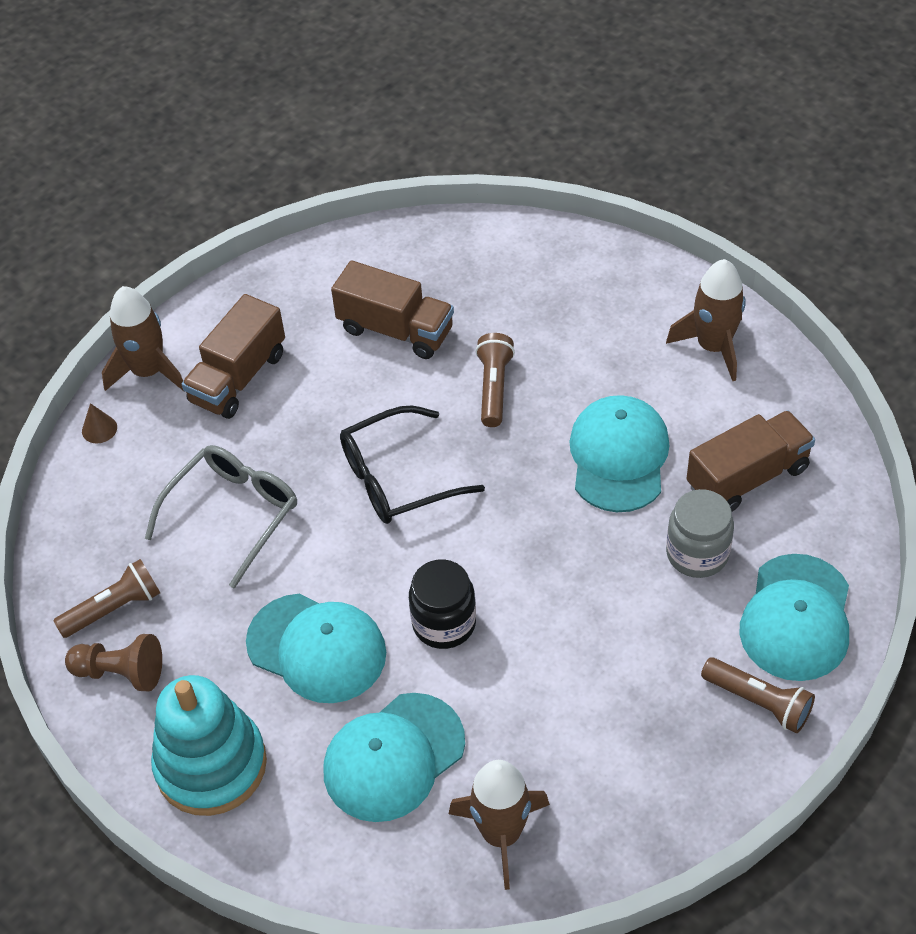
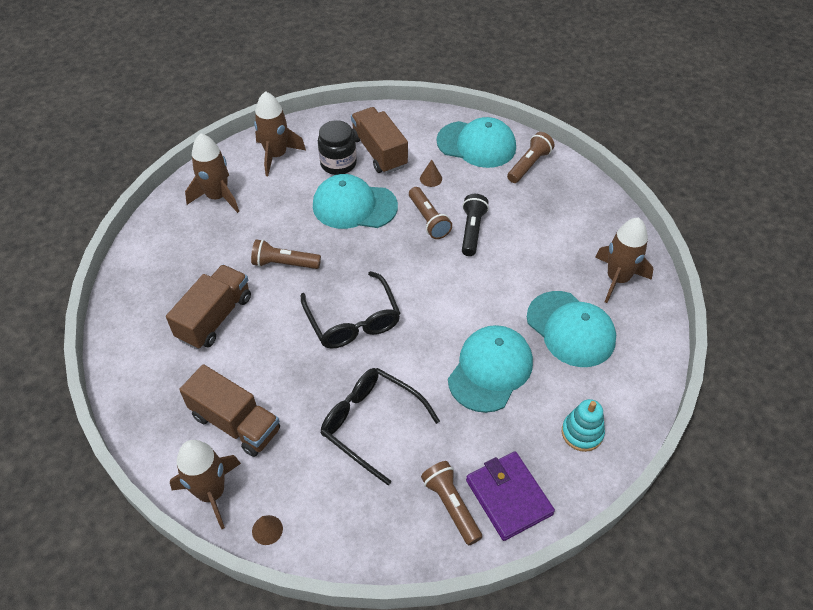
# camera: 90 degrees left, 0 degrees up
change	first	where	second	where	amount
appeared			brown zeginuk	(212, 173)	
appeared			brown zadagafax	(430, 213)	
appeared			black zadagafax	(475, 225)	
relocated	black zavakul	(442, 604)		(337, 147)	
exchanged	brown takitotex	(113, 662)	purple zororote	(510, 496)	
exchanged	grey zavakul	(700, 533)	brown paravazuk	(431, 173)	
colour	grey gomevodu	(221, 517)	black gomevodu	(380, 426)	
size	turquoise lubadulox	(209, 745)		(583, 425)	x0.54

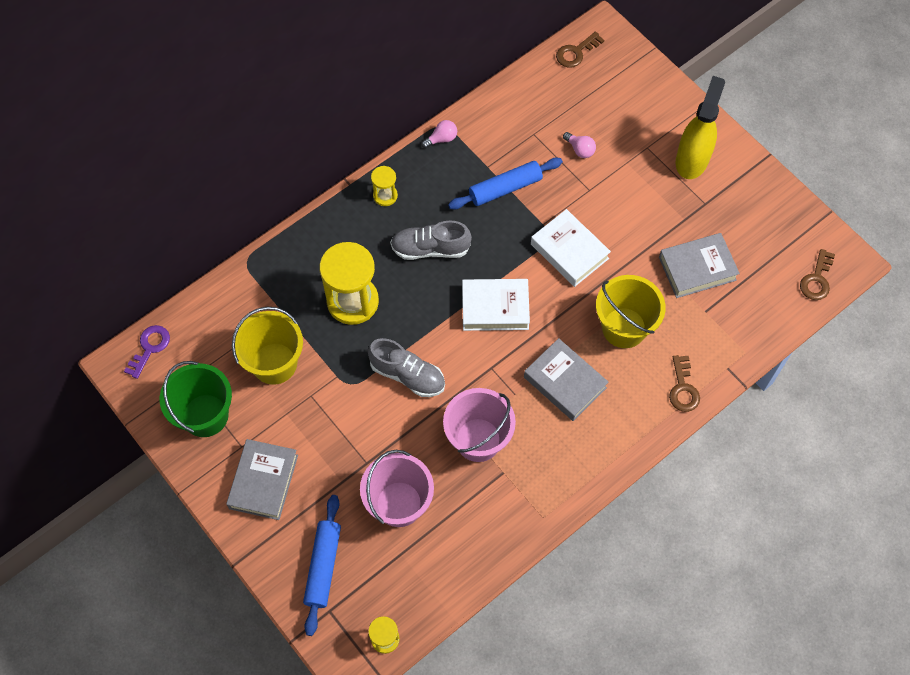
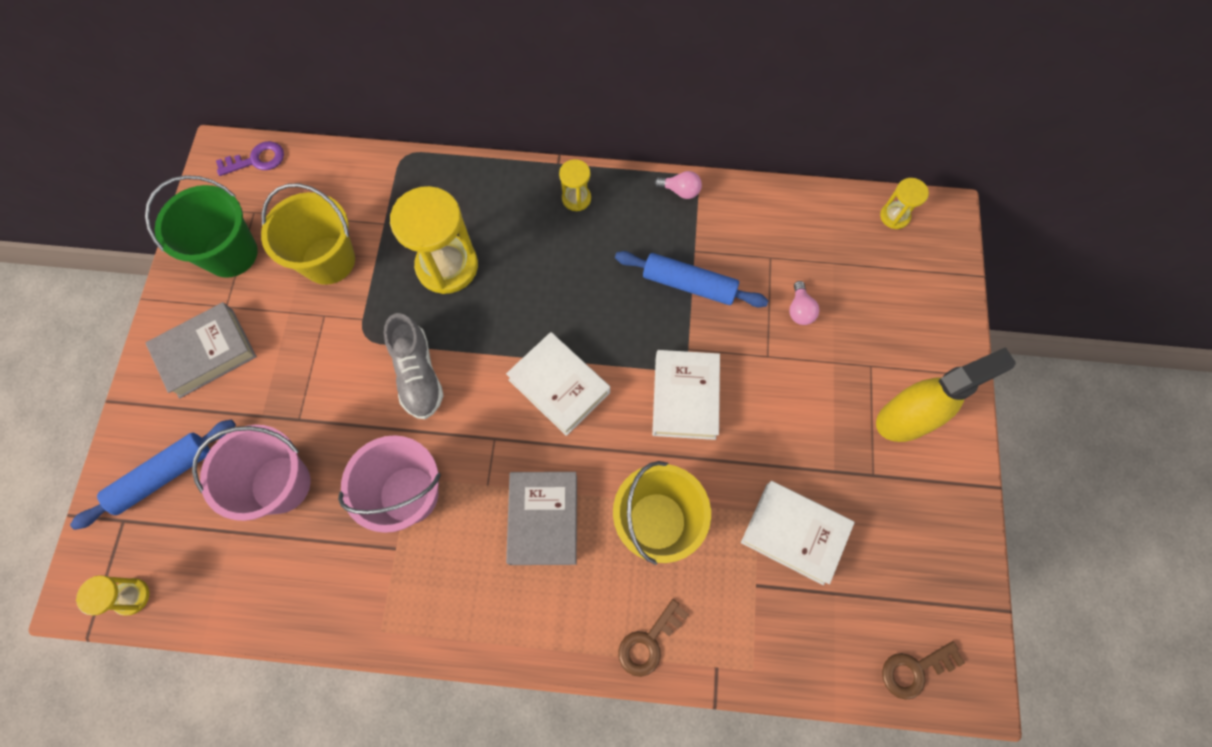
# camera: 45 degrees right, 5 degrees up
change	first	where	second	where	amount
missing	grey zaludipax	(431, 240)			
exchanged	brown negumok	(580, 49)	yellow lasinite	(904, 203)	
colour	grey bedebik	(699, 265)	white bedebik	(798, 533)	

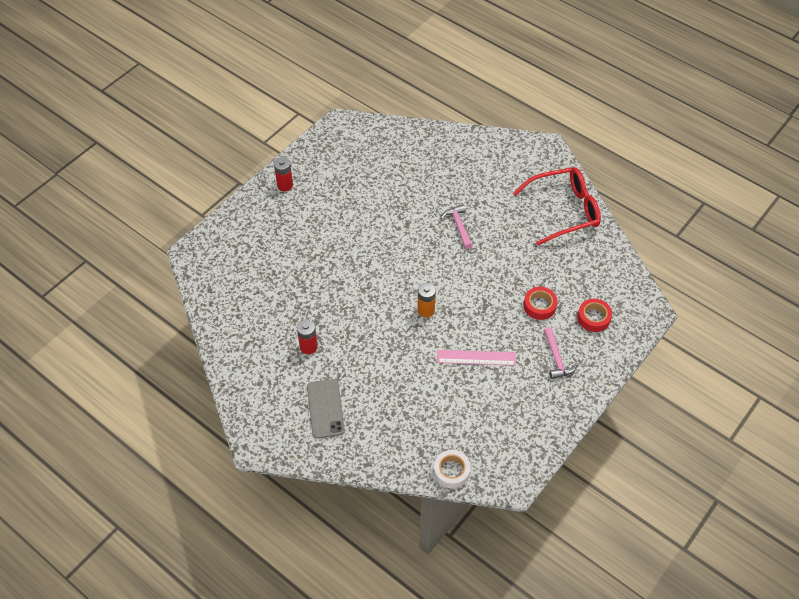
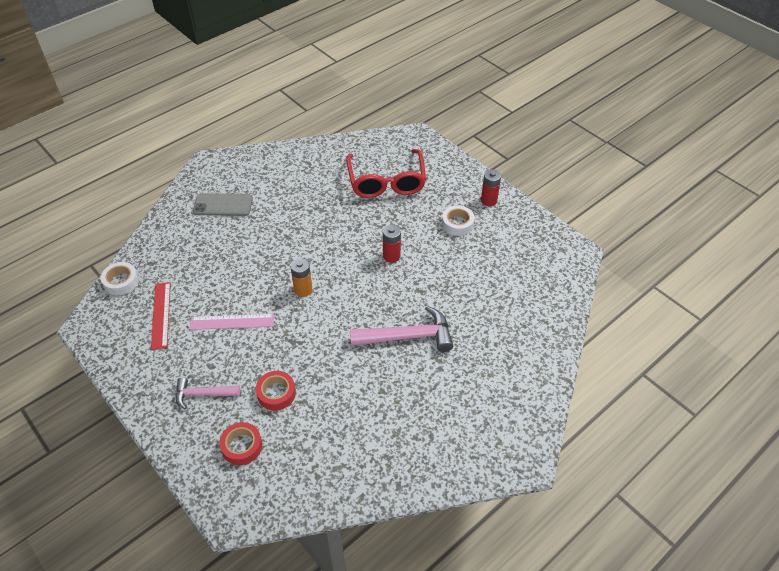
# camera: 100 degrees right, 5 degrees down
change	first	where	second	where	amount
appeared			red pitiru	(161, 316)	
appeared			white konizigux	(458, 220)	
relocated	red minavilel	(307, 337)		(392, 244)	
relocated	red gomevodu	(557, 206)		(386, 173)	
spun	pink pitiru	(476, 358)		(232, 322)	75 degrees clockwise
size	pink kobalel	(457, 226)		(401, 329)	x1.67

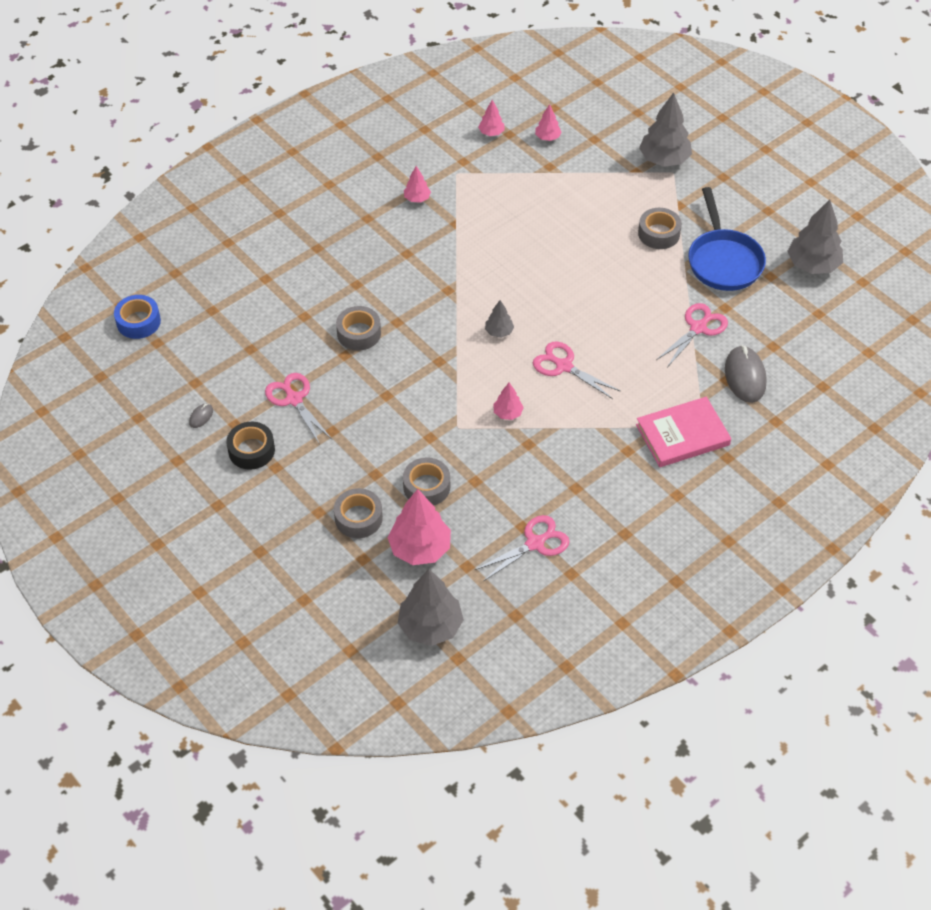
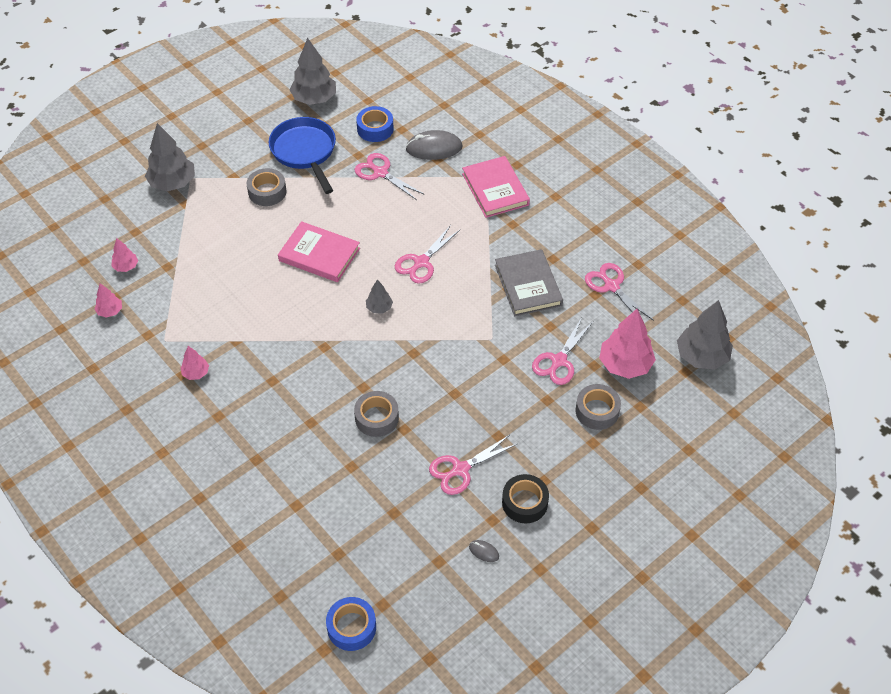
# camera: 90 degrees left, 0 degrees up
change	first	where	second	where	amount
missing	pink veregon	(508, 401)			
appeared			pink bedebik	(319, 251)	
appeared			blue konizigux	(375, 124)	
appeared			grey bedebik	(529, 282)	
exchanged	grey konizigux	(426, 481)	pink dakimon	(562, 351)	
spun	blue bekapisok	(727, 239)		(302, 155)	105 degrees counterclockwise

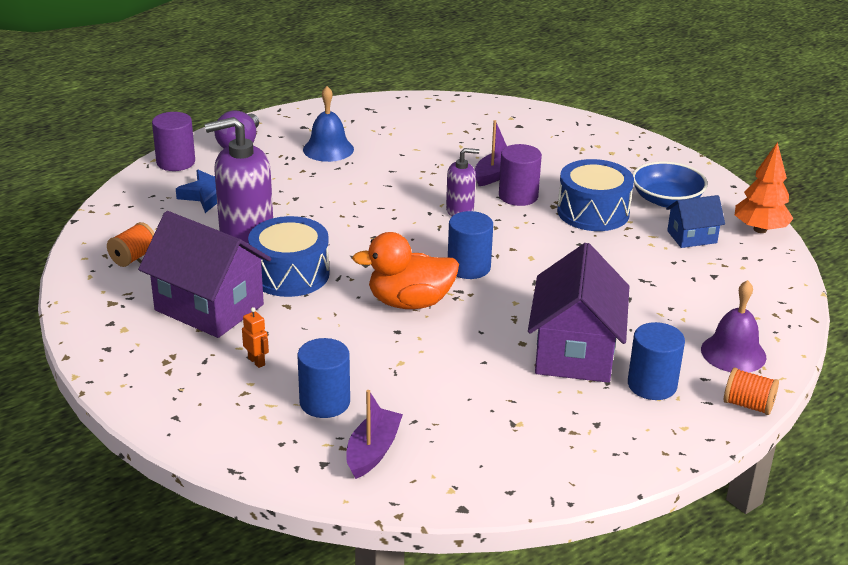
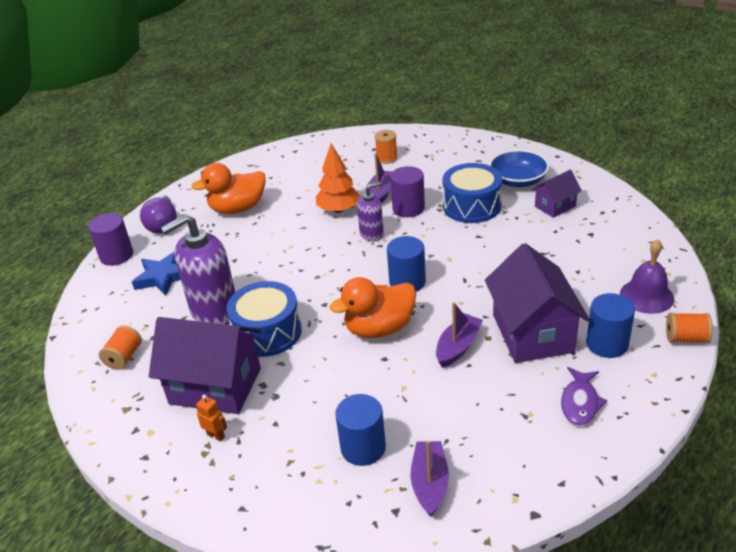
# camera: 15 degrees left, 5 degrees up
change	first	where	second	where	amount
appeared			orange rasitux	(386, 147)	
appeared			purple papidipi	(459, 335)	
appeared			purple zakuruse	(584, 396)	
relocated	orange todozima	(255, 337)		(211, 418)	
relocated	orange veregon	(764, 187)		(338, 178)	
exchanged	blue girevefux	(328, 124)	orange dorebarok	(228, 188)	
colour	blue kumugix	(695, 221)	purple kumugix	(557, 194)	

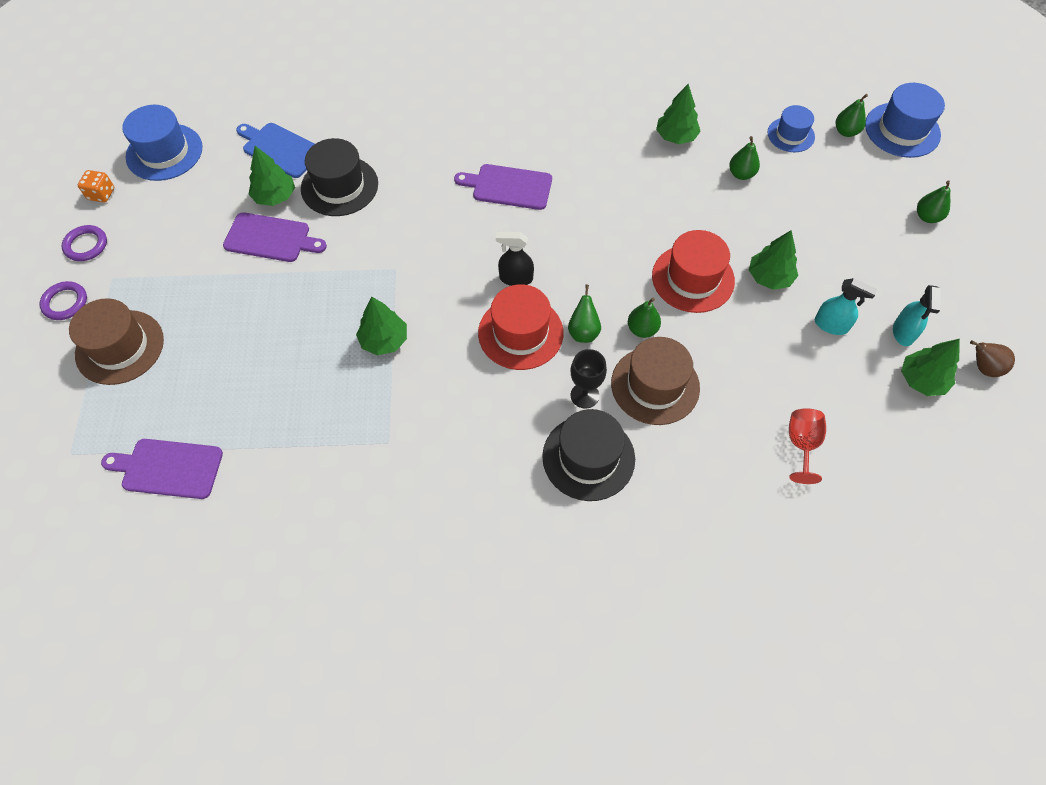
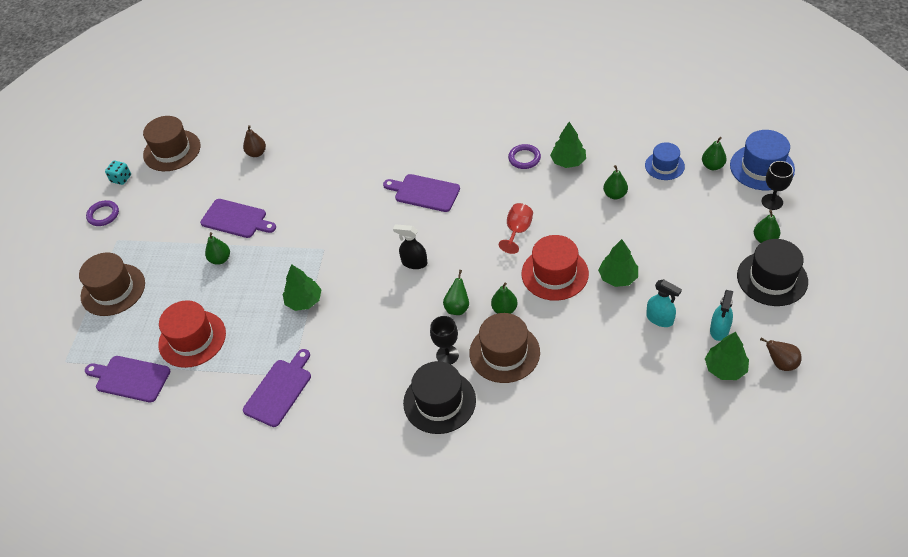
# camera: 15 degrees right, 10 degrees down
change	first	where	second	where	amount
missing	green veregon	(271, 176)			
appeared			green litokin	(217, 248)	
appeared			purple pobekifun	(277, 388)	
appeared			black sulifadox	(777, 185)	
relocated	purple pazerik	(63, 300)		(524, 156)	
relocated	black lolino	(339, 177)		(772, 272)	
relocated	red lolino	(521, 327)		(192, 334)	
relocated	red sulifadox	(807, 446)		(516, 228)	
exchanged	blue pobekifun	(275, 150)	brown litokin	(254, 141)	
colour	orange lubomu	(96, 186)	turquoise lubomu	(118, 173)	
colour	blue lolino	(162, 143)	brown lolino	(171, 143)	

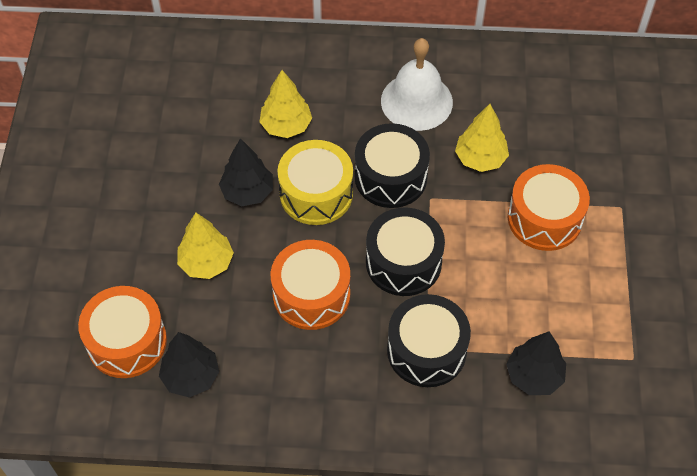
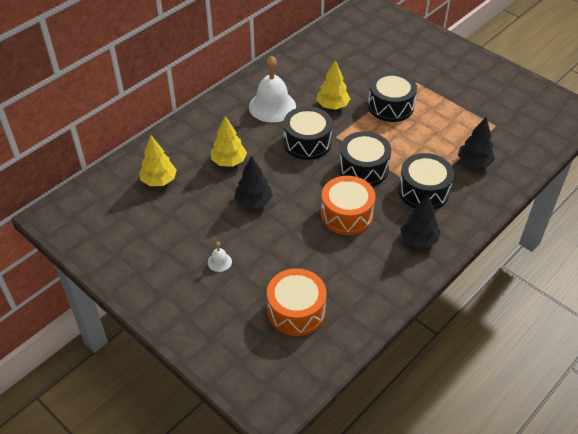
# camera: 50 degrees left, 10 degrees down
change	first	where	second	where	amount
missing	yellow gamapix	(315, 182)			
appeared			white girevefux	(220, 257)	
relocated	black veregon	(189, 365)		(420, 221)	
relocated	yellow veregon	(205, 246)		(158, 160)	
colour	orange gamapix	(549, 207)	black gamapix	(392, 96)	

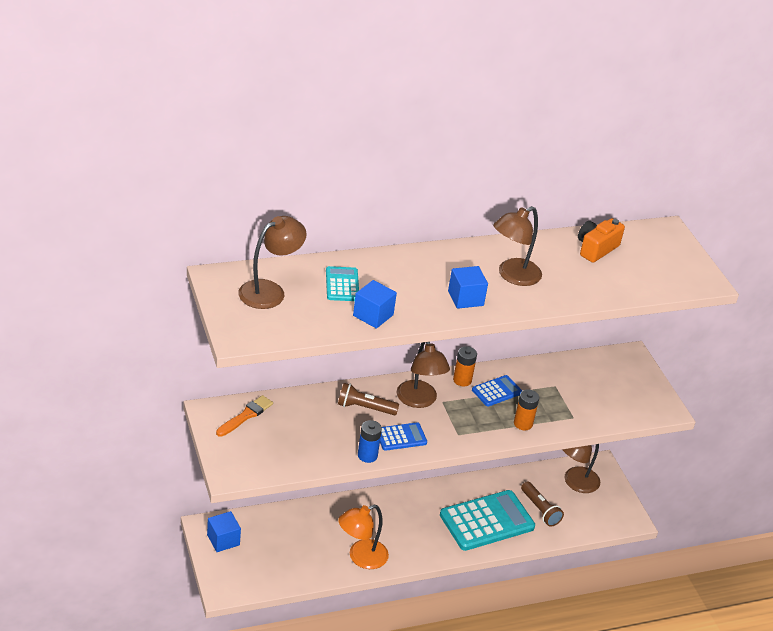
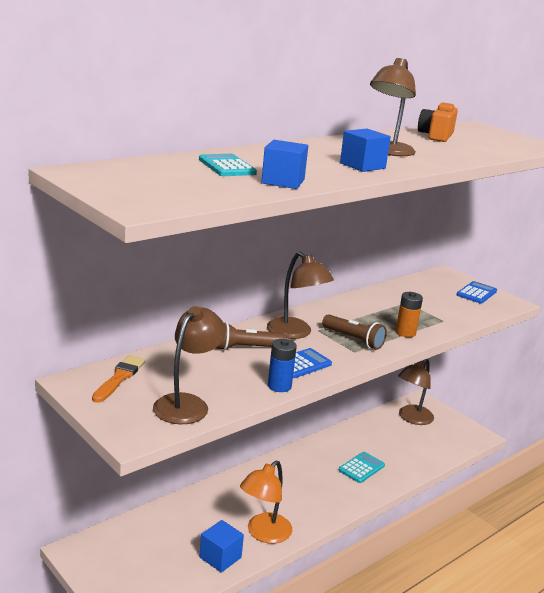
# camera: 20 degrees left, 15 degrees down
change	first	where	second	where	amount
missing	orange minavilel	(465, 366)			
relocated	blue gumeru	(224, 531)		(221, 546)	
relocated	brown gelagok	(272, 262)		(189, 365)	
relocated	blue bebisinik	(497, 391)		(477, 292)	
relocated	brown zadagafax	(542, 504)		(354, 332)	
size	turquoise bebisinik	(487, 520)		(361, 467)	x0.50

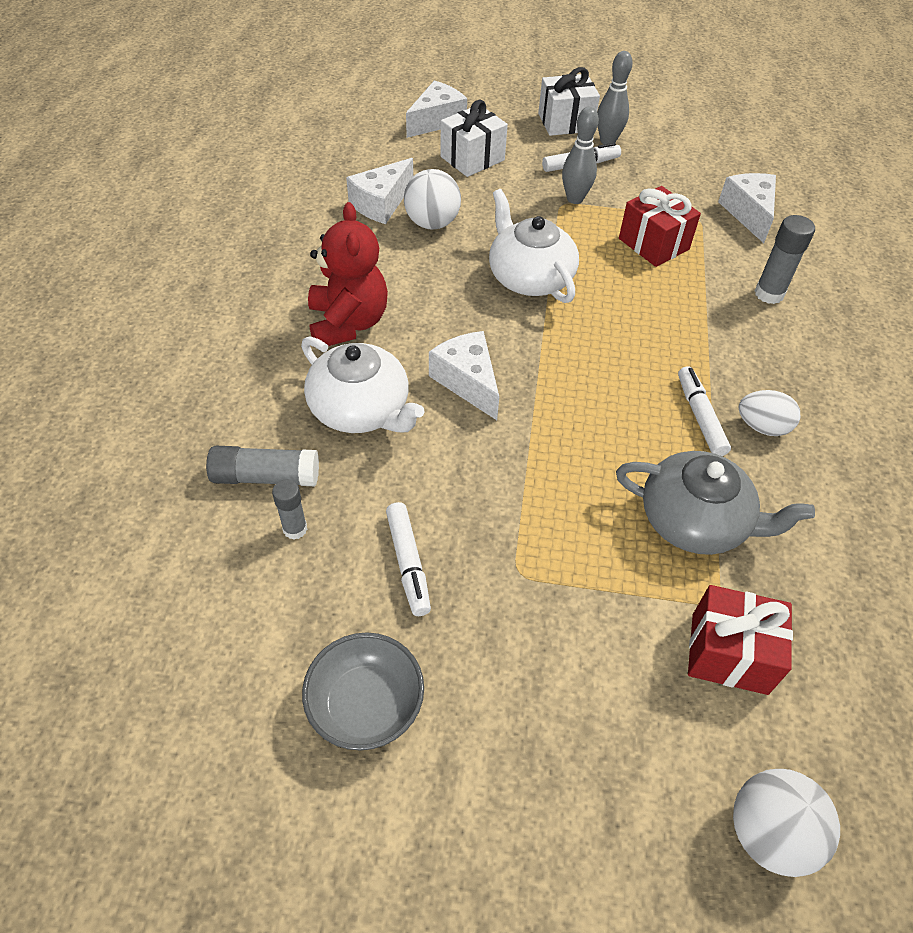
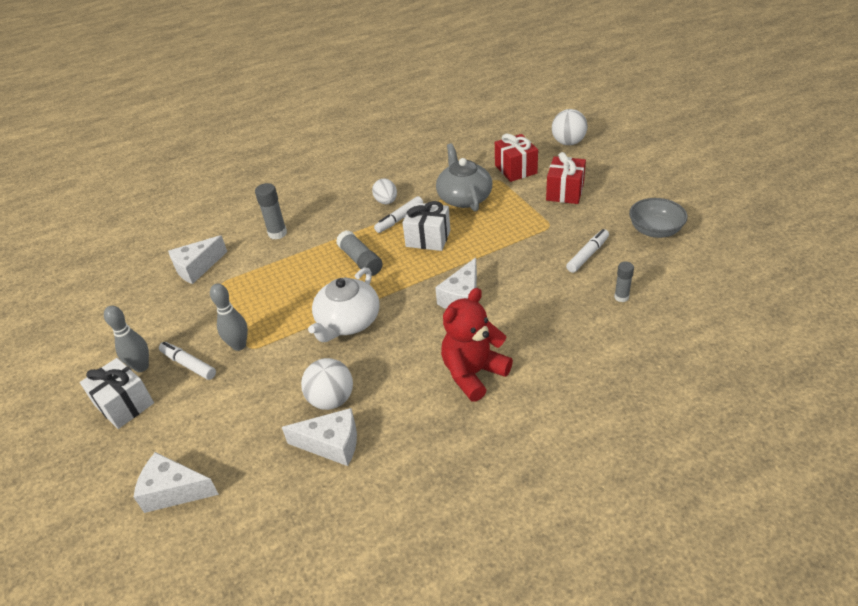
# camera: 120 degrees left, 10 degrees down
change	first	where	second	where	amount
missing	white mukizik	(363, 385)			
relocated	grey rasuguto	(262, 465)		(359, 253)	
relocated	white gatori	(474, 138)		(426, 226)	
relocated	red gatori	(660, 226)		(566, 178)	

